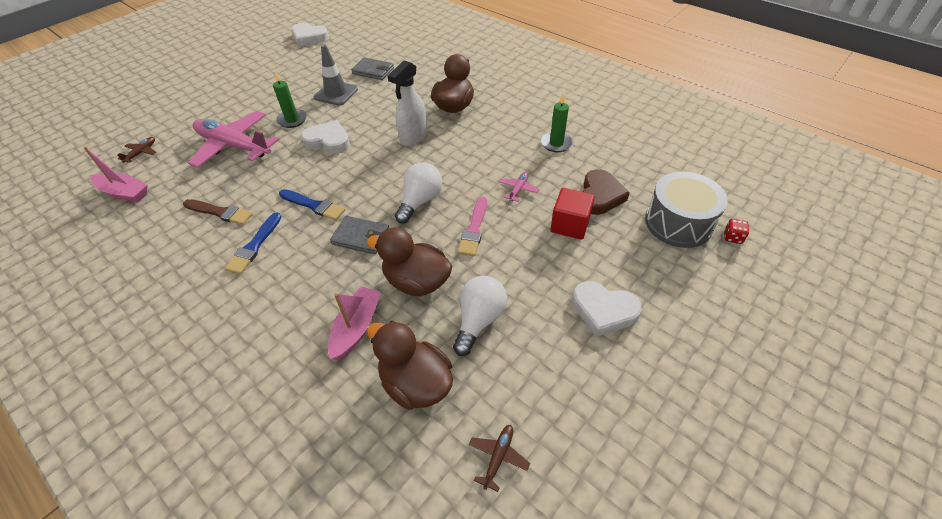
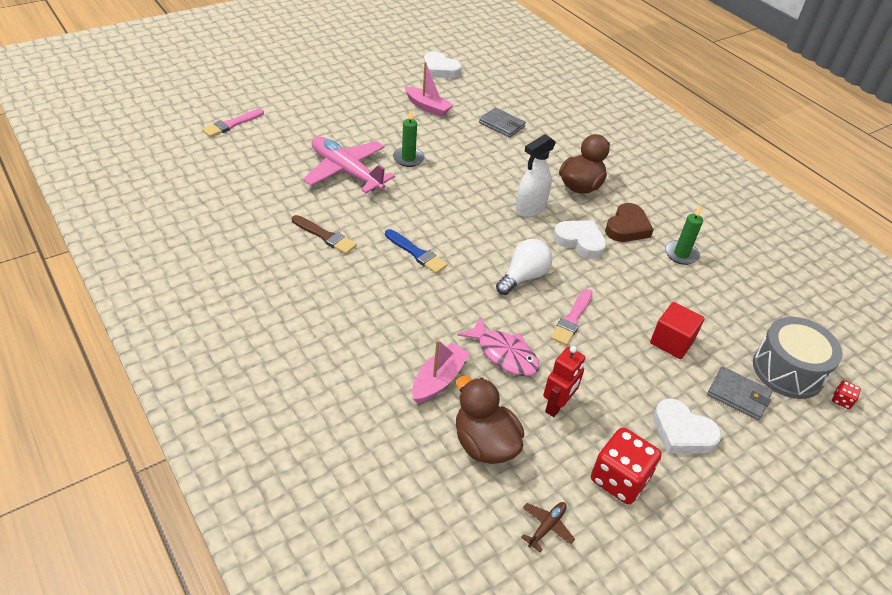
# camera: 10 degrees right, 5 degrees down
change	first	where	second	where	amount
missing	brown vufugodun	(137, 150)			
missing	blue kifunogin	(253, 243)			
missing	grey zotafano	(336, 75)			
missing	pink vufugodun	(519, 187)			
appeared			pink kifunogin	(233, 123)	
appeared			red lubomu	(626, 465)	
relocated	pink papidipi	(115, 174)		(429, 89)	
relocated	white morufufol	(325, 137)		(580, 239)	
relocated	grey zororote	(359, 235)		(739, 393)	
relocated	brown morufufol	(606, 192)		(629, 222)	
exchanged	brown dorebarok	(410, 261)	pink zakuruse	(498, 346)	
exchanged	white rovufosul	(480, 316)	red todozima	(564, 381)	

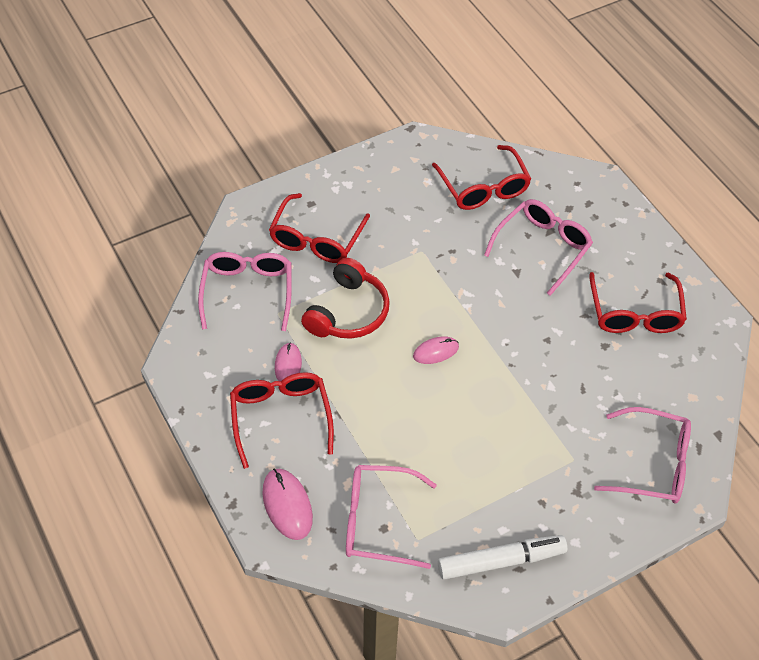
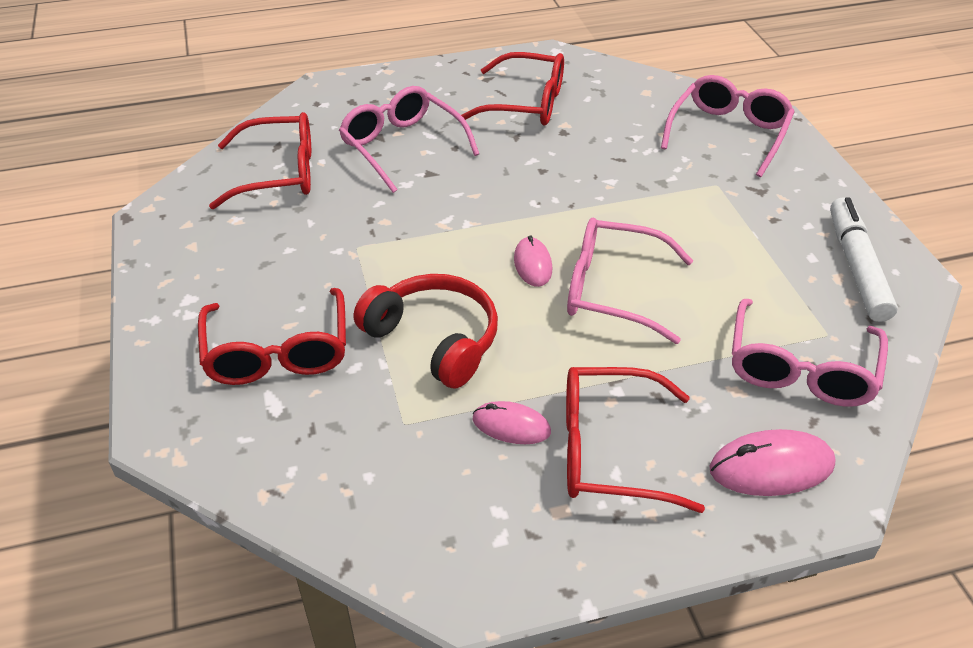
# camera: 75 degrees left, 10 degrees down
change	first	where	second	where	amount
relocated	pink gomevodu	(245, 291)		(630, 280)	
spun	red gomevodu	(319, 228)		(272, 336)	45 degrees clockwise

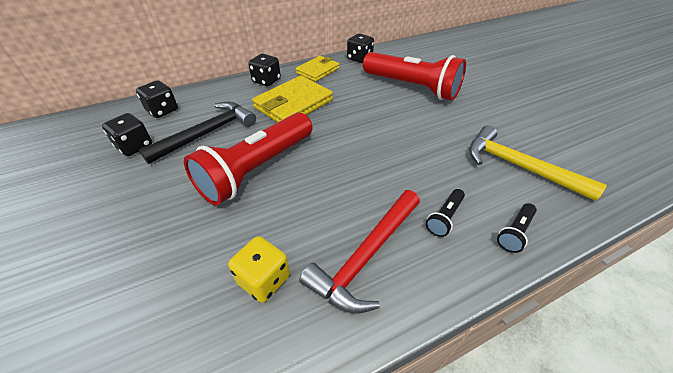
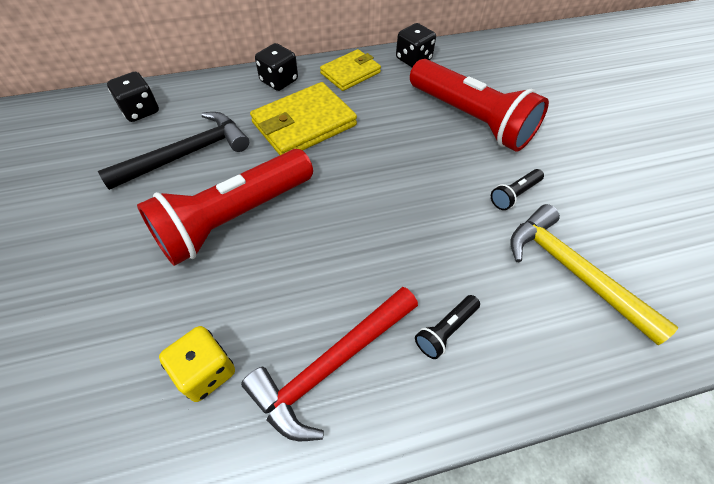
# camera: 10 degrees right, 10 degrees up
change	first	where	second	where	amount
missing	black lubomu	(127, 134)			
relocated	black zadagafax	(517, 228)		(517, 189)	

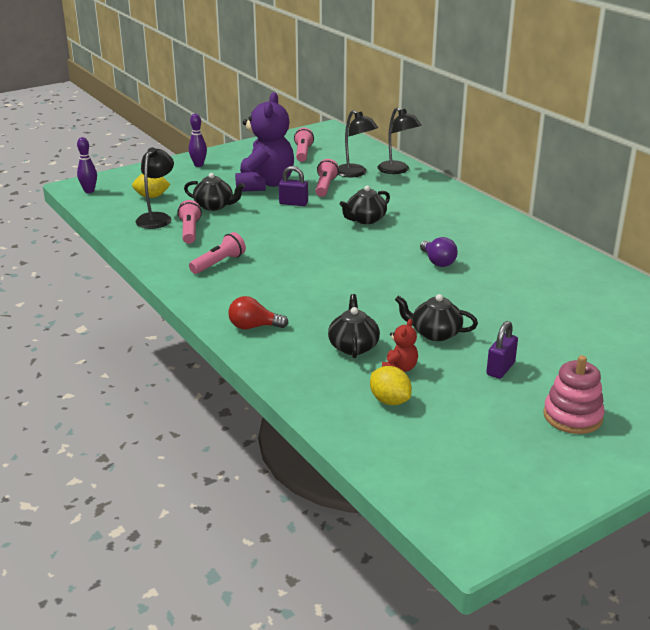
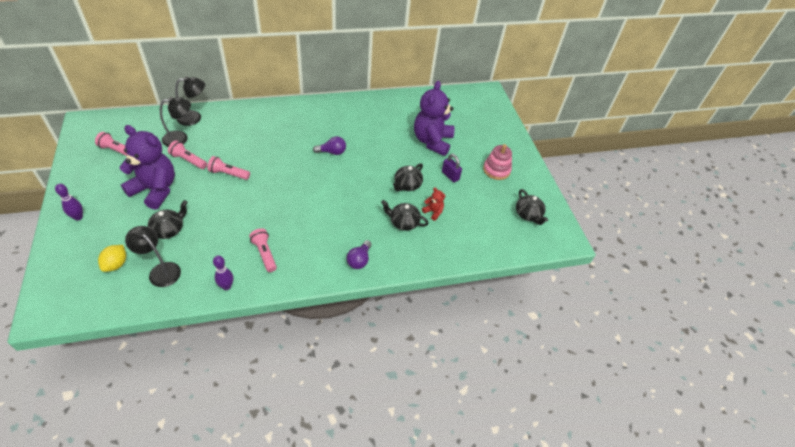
# camera: 75 degrees left, 20 degrees up
change	first	where	second	where	amount
missing	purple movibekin	(293, 186)			
missing	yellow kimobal	(391, 385)			
appeared			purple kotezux	(434, 118)	
relocated	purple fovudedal	(87, 165)		(223, 272)	
relocated	pink zadagafax	(189, 222)		(228, 168)	
relocated	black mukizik	(365, 204)		(532, 207)	
colour	red rovufosul	(258, 312)	purple rovufosul	(359, 254)	

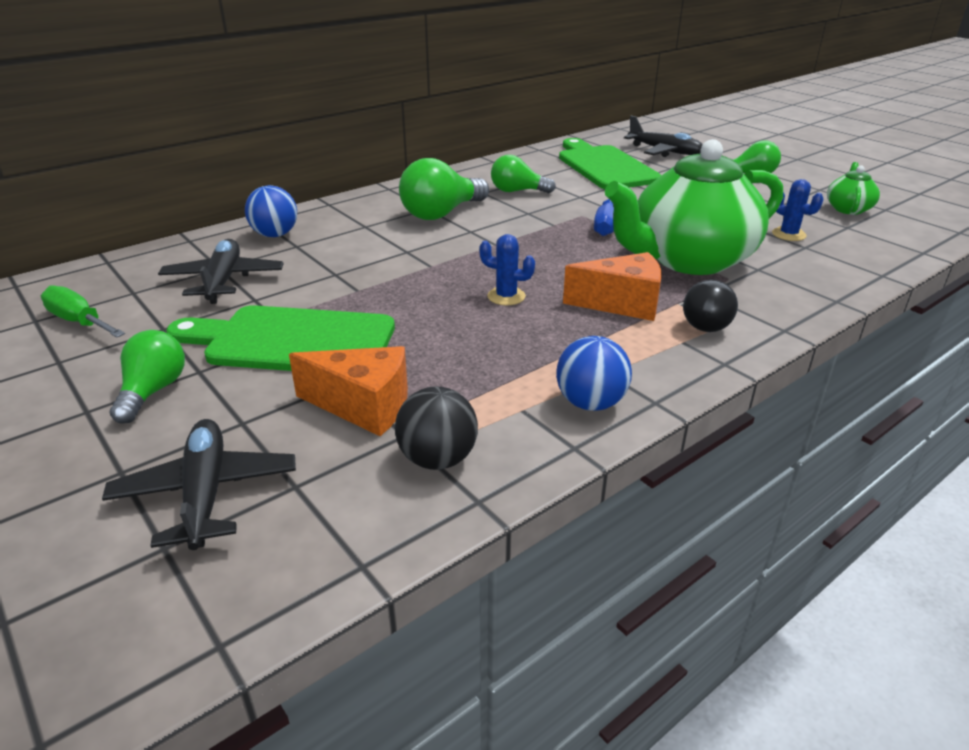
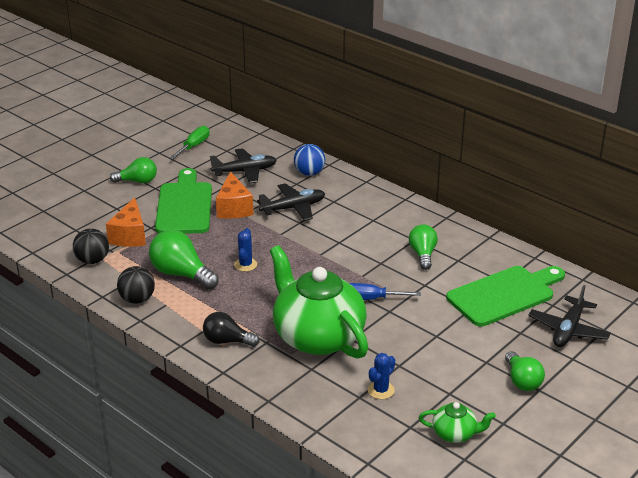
# camera: 80 degrees right, 0 degrees up
change	first	where	second	where	amount
relocated	black vufugodun	(199, 484)		(291, 202)	
relocated	green rovufosul	(444, 189)		(184, 260)	
relocated	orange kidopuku	(612, 286)		(235, 195)	
colour	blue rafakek	(594, 373)	black rafakek	(136, 285)	

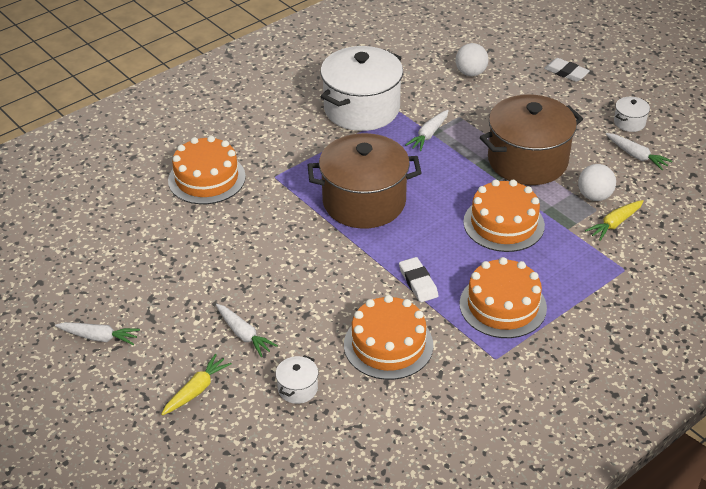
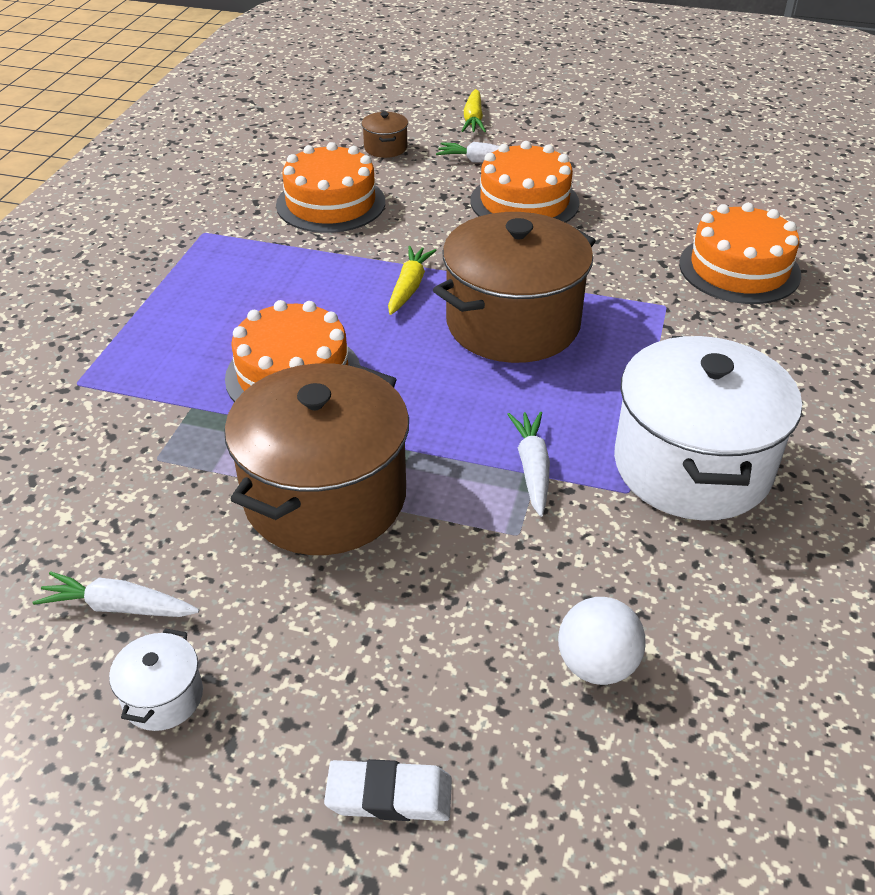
# camera: 145 degrees right, 0 degrees up
change	first	where	second	where	amount
missing	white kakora	(97, 333)			
missing	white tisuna	(419, 279)			
missing	white rafakek	(597, 182)			
relocated	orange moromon	(503, 297)		(524, 182)	
relocated	yellow kakora	(614, 220)		(412, 280)	
colour	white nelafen	(296, 379)	brown nelafen	(385, 135)	

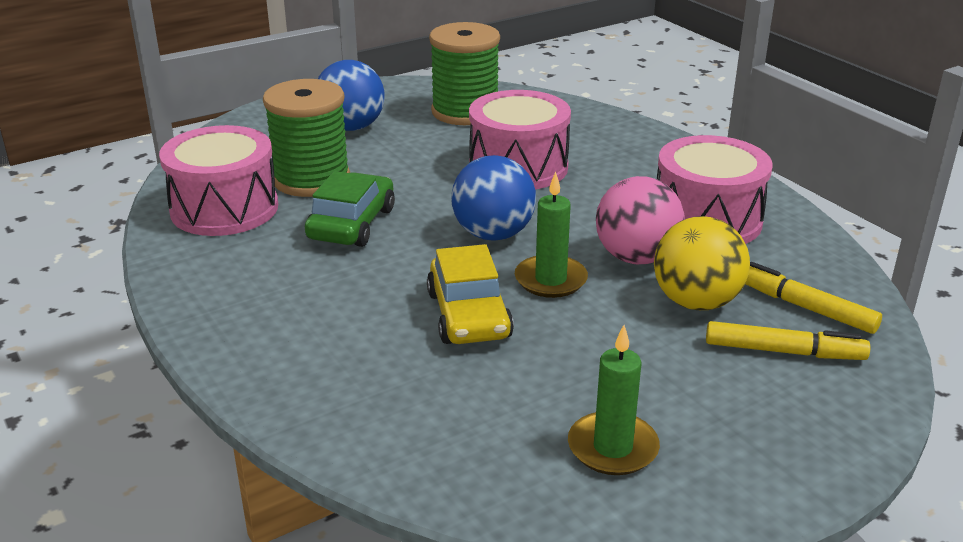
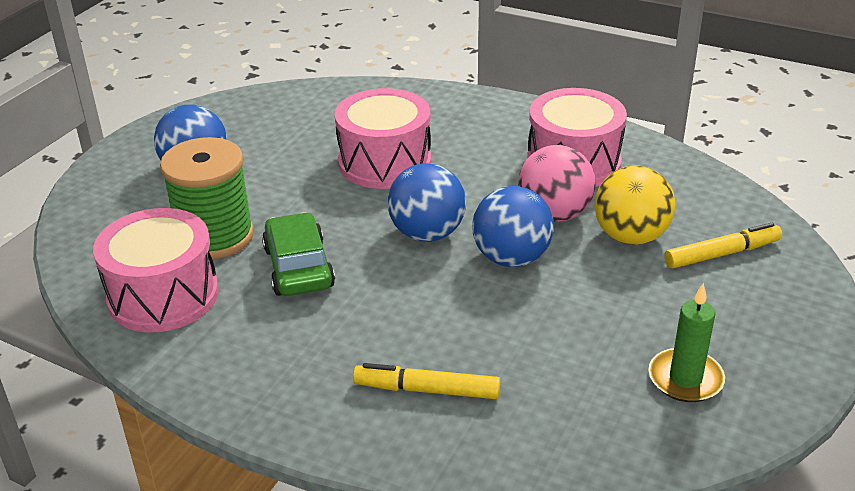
# camera: 30 degrees left, 5 degrees up
change	first	where	second	where	amount
missing	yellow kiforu	(470, 294)			
missing	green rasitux	(464, 73)			
relocated	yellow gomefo	(813, 298)		(426, 381)	
exchanged	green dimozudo	(551, 235)	blue rafakek	(513, 226)	

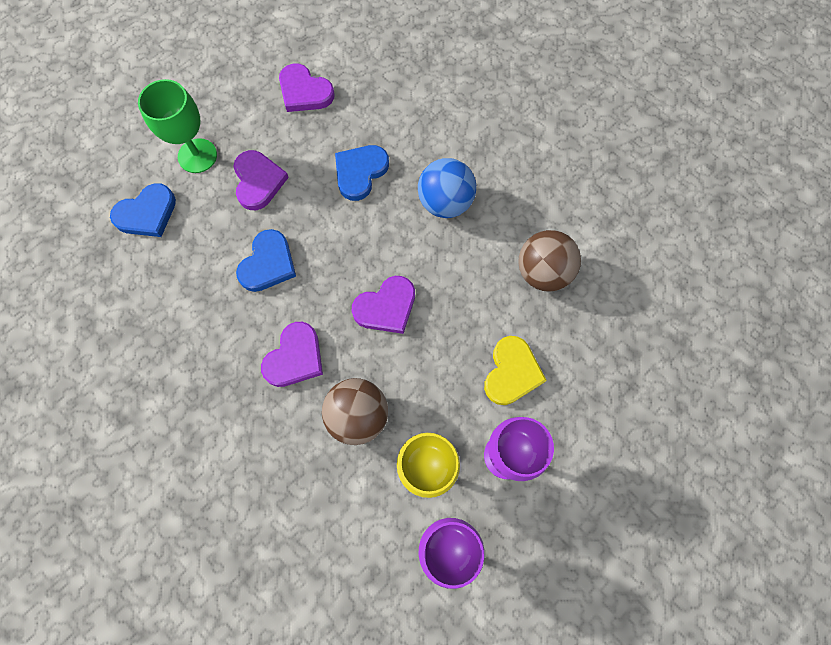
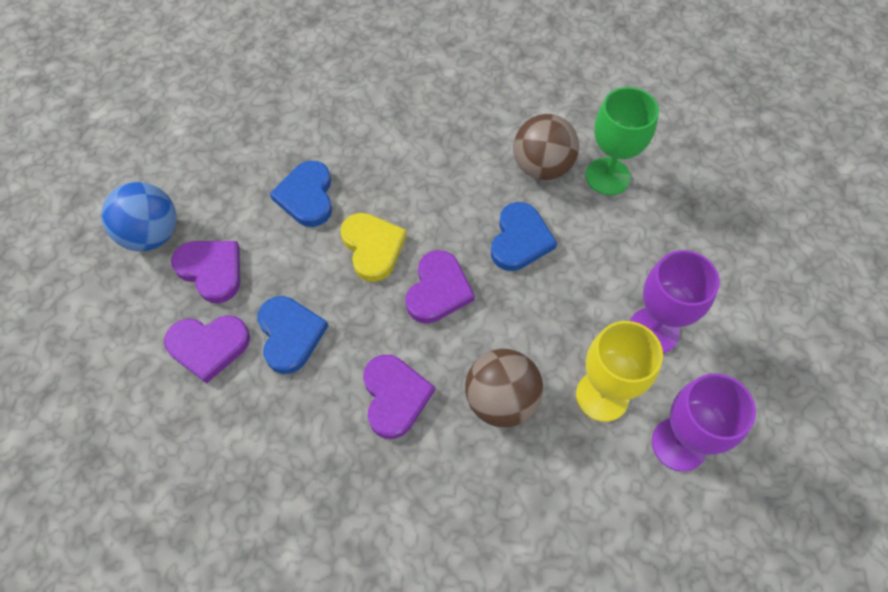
# camera: 40 degrees left, 10 degrees down
change	first	where	second	where	amount
relocated	blue morufufol	(143, 210)		(524, 236)	
relocated	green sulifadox	(177, 126)		(622, 141)	
relocated	purple morufufol	(307, 88)		(207, 349)	
relocated	blue rafakek	(447, 188)		(139, 216)	
relocated	yellow morufufol	(515, 370)		(373, 247)	

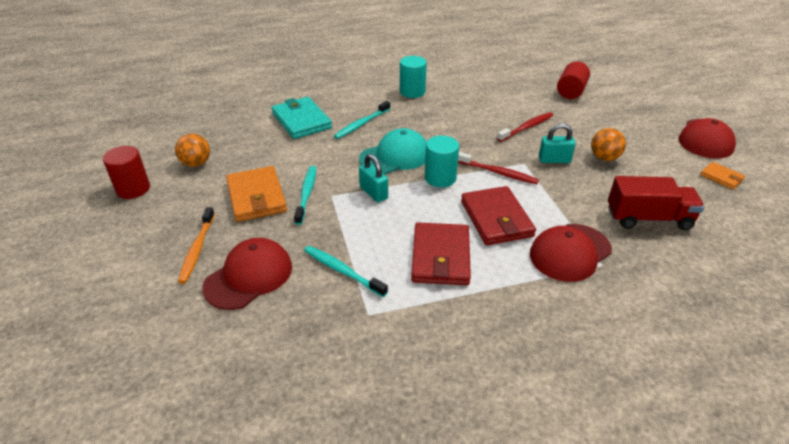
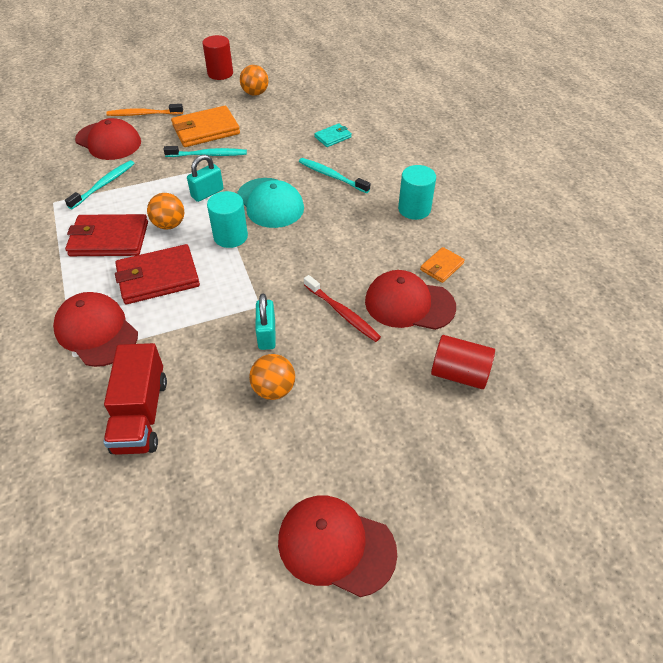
# camera: 85 degrees right, 10 degrees up
change	first	where	second	where	amount
missing	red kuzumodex	(498, 168)			
appeared			orange rafakek	(166, 211)	
appeared			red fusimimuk	(410, 300)	
relocated	orange zororote	(722, 176)		(442, 265)	
size	turquoise zororote	(302, 118)		(333, 135)	x0.52

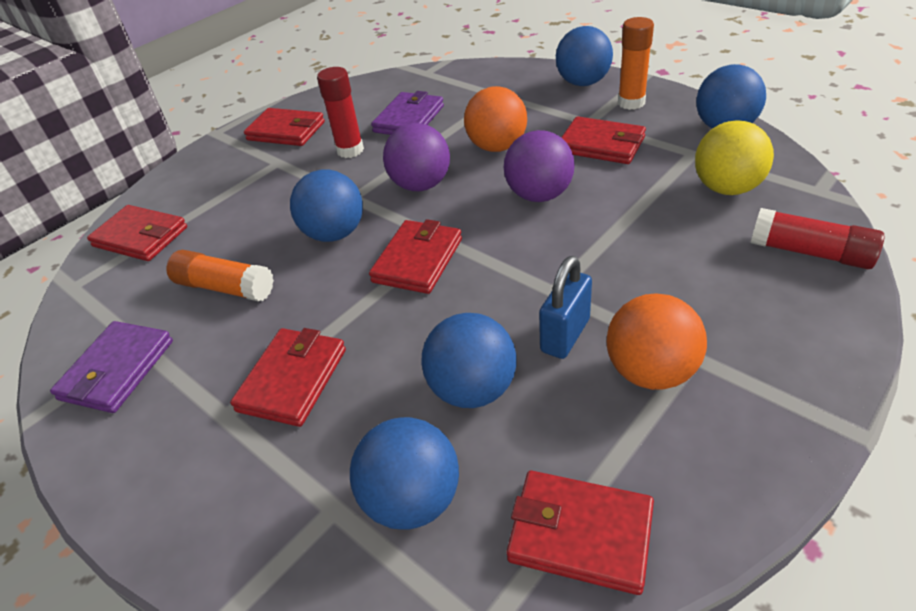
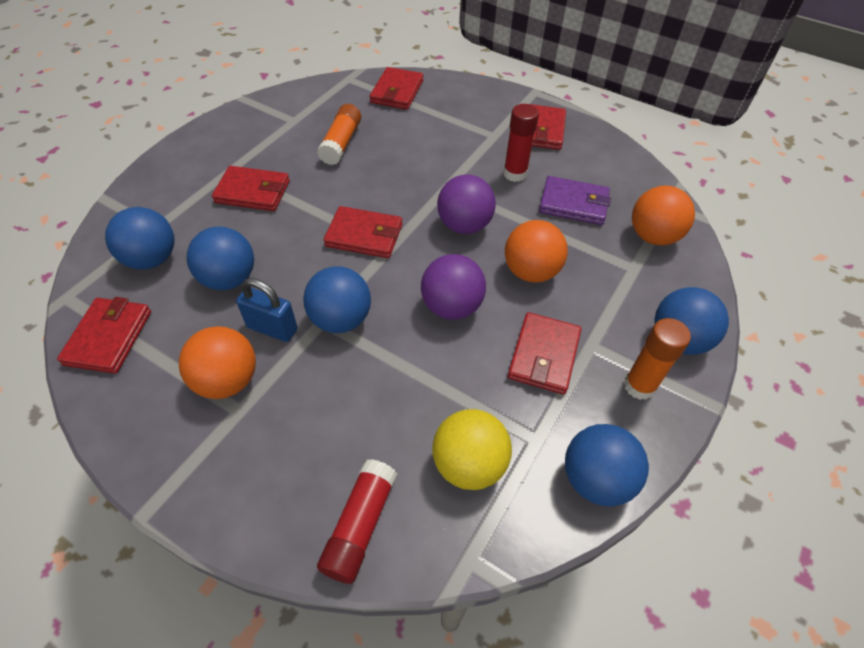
# camera: 75 degrees right, 10 degrees up
change	first	where	second	where	amount
missing	purple zororote	(111, 367)			
appeared			orange rafakek	(663, 215)	
relocated	blue rafakek	(326, 205)		(337, 299)	

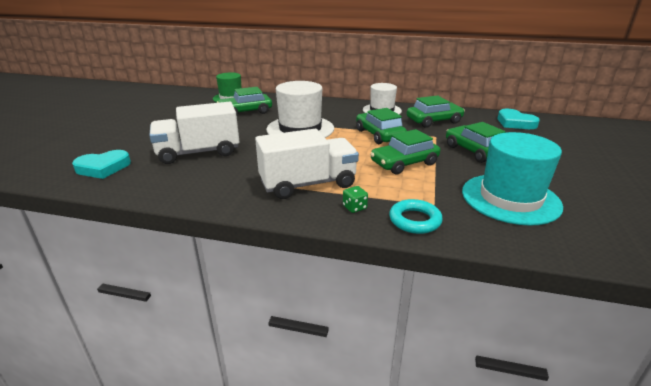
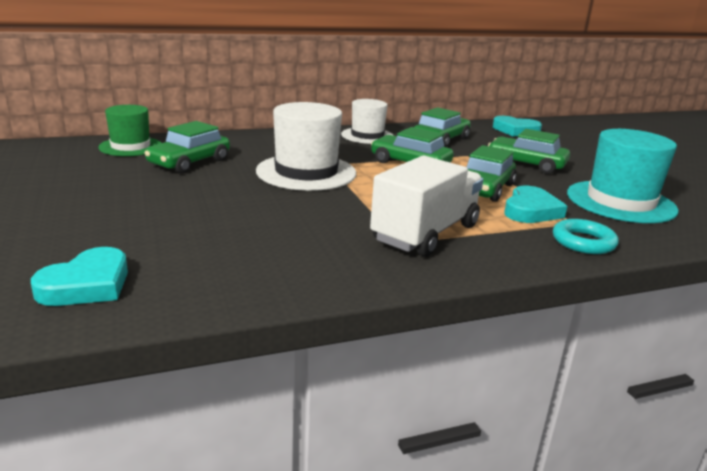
# camera: 35 degrees left, 5 degrees down
change	first	where	second	where	amount
missing	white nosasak	(194, 133)			
missing	green lubomu	(355, 199)			
appeared			turquoise morufufol	(535, 204)	

